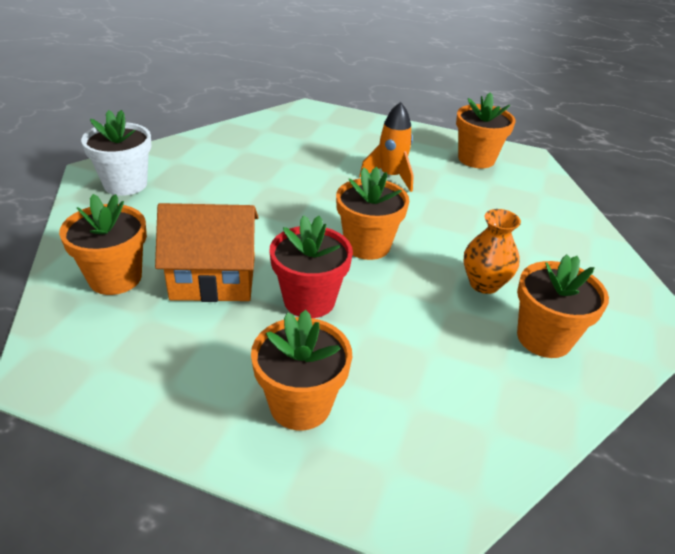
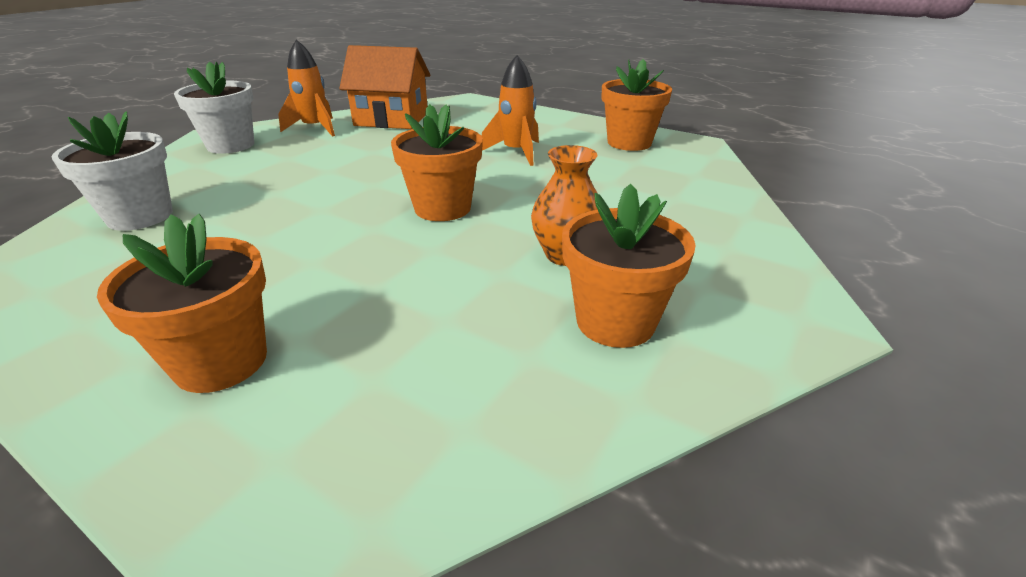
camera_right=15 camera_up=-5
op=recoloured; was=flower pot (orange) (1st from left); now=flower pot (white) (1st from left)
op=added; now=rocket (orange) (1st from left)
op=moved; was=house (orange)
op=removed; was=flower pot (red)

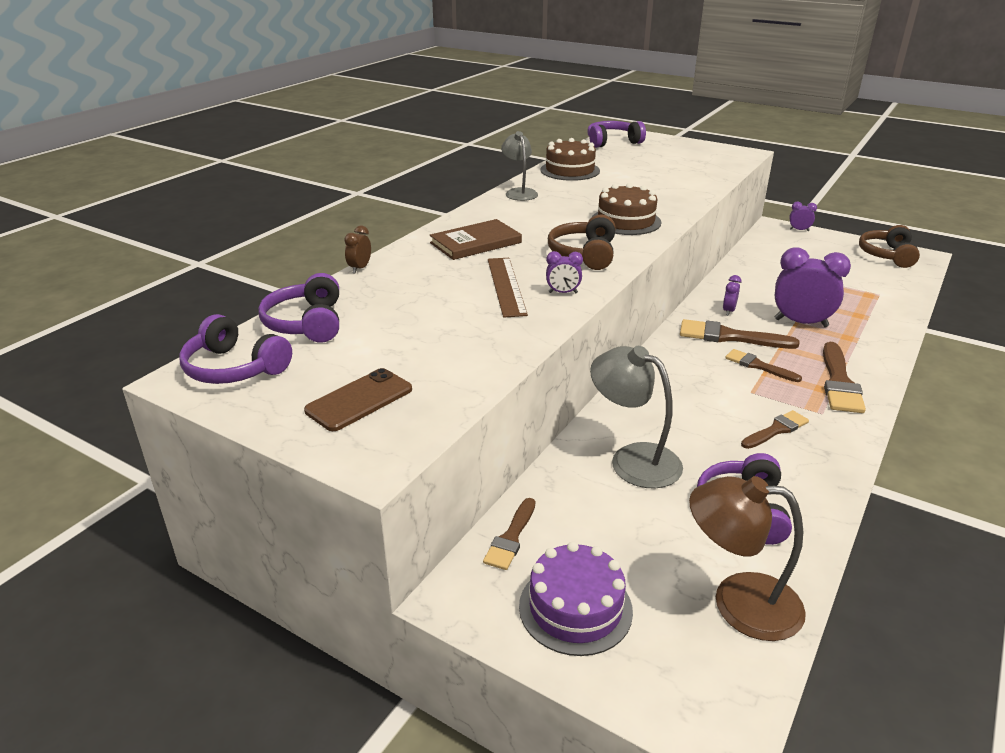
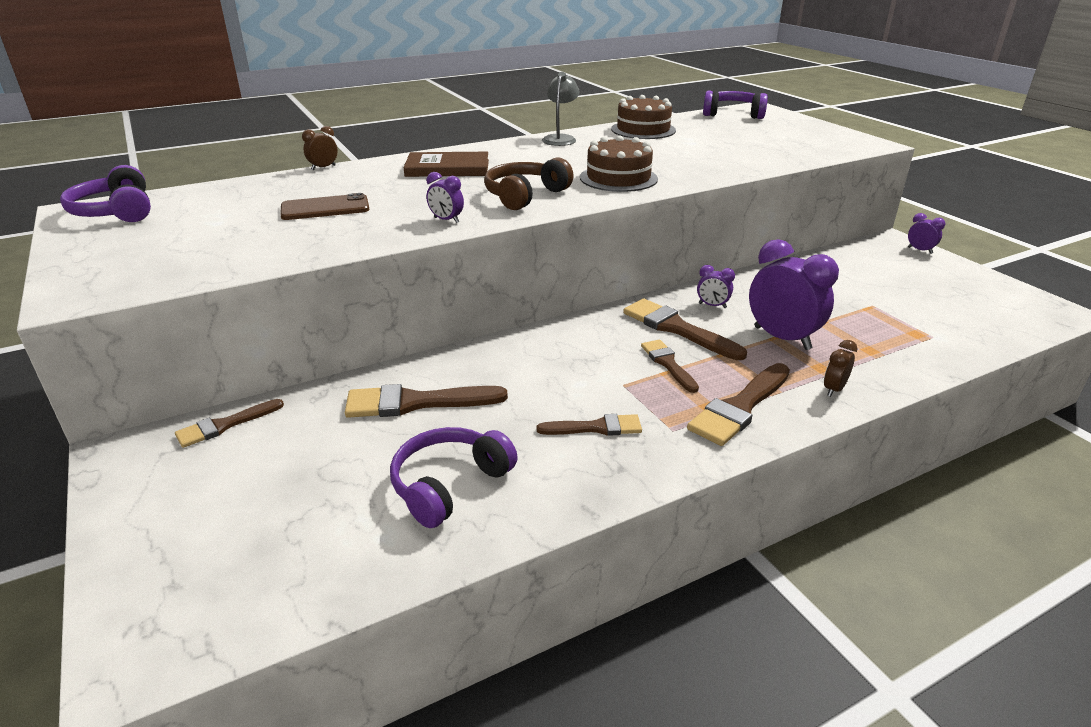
camera_right=30 camera_up=0
op=moved; was=phone (brown)
op=replaced; was=lamp (grey) (2nd from left); now=brush (brown) (2nd from left)
op=turned; was=clock (purple) (2nd from left); clockwise=-120
op=added; now=clock (brown) (2nd from left)
op=removed; was=headphones (purple) (2nd from left)
op=removed; was=ruler (brown)
op=removed; was=cake (purple)
op=removed; was=lamp (brown)
op=removed; was=headphones (brown) (2nd from left)

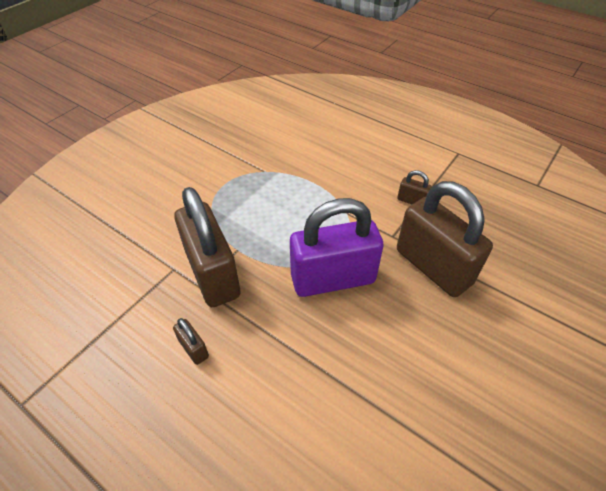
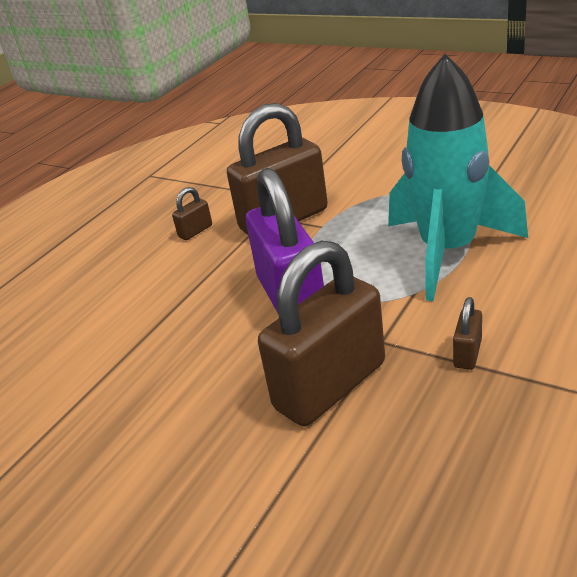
camera_right=90 camera_up=-15
op=added; now=rocket (turquoise)

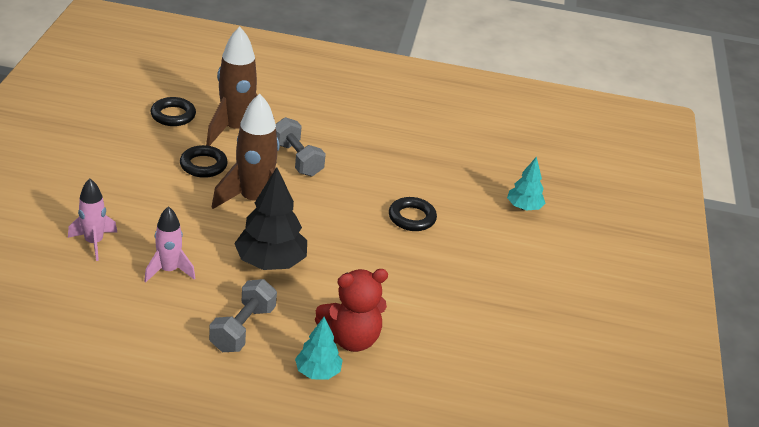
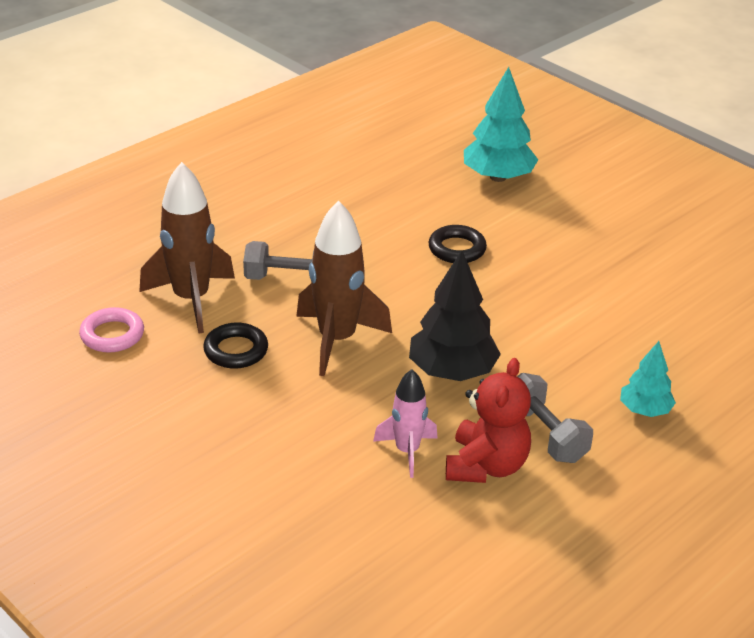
camera_right=-50 camera_up=0
op=recoloured; was=ring (black) (1st from left); now=ring (pink)
op=moved; was=teddy bear (red)
op=resized; was=tree (turquoise) (2nd from left in the first image); ratio=1.71
op=removed; was=rocket (pink) (1st from left)

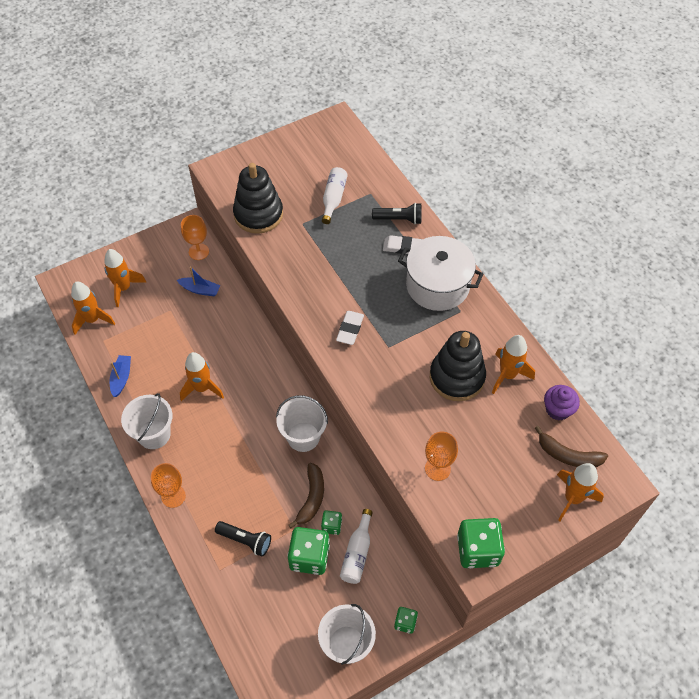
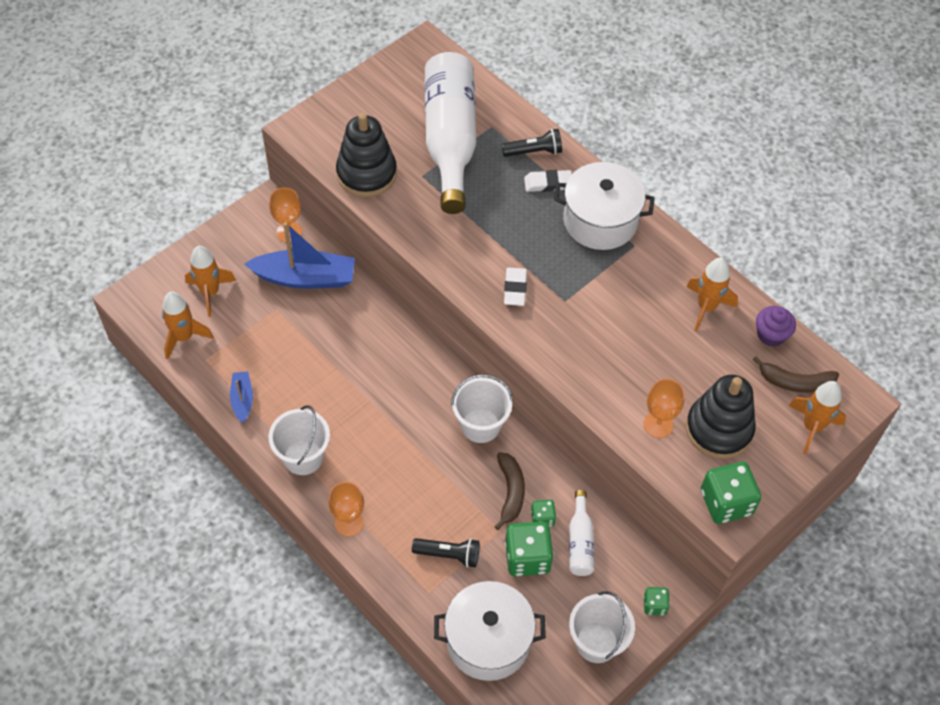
camera_right=-15 camera_up=0
op=resized; was=boat (blue) (2nd from left); ratio=1.97
op=resized; was=bottle (white) (1st from left); ratio=2.28
op=added; now=pot (white) (1st from left)
op=moved; was=stacking toy (black) (2nd from left)
op=removed; was=rocket (orange) (3rd from left)

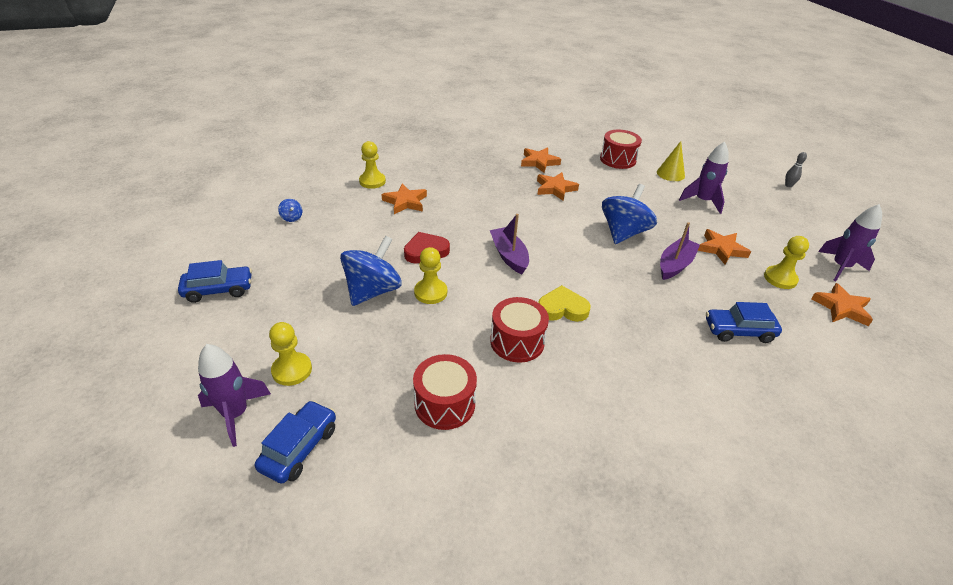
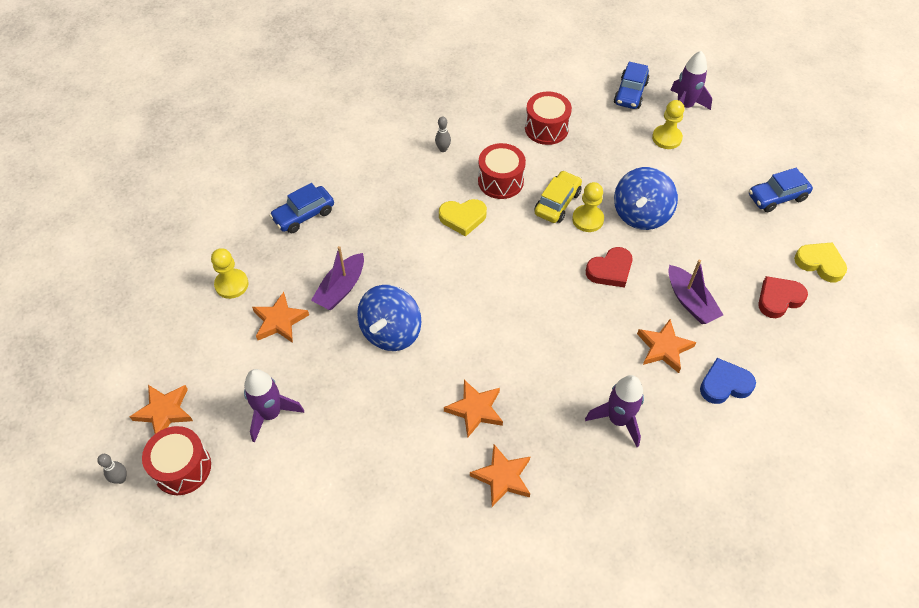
camera_right=175 camera_up=15
op=moved; was=star (orange) (5th from left in the first image); now=star (orange) (1st from left)
op=moved; was=drum (red) (3rd from left in the first image); now=drum (red) (1st from left)
op=turned; was=car (blue) (3rd from left in the first image); clockwise=150
op=added; now=bowling pin (grey) (2nd from left)
op=added; now=car (yellow)
op=moved; was=rocket (purple) (3rd from left in the first image); now=rocket (purple) (2nd from left)
op=moved; was=boat (purple) (1st from left in the first image); now=boat (purple) (2nd from left)
op=replaced; was=pawn (yellow) (2nd from left); now=heart (blue)
op=replaced; was=spinning top (blue) (1st from left); now=heart (red) (2nd from left)
op=added; now=heart (yellow) (2nd from left)
op=removed; was=cone (yellow)

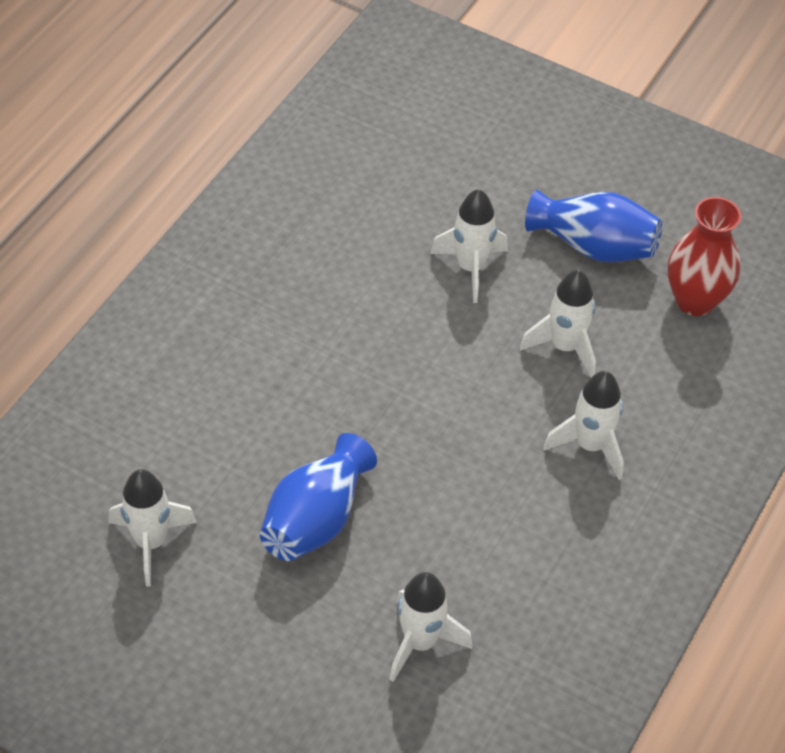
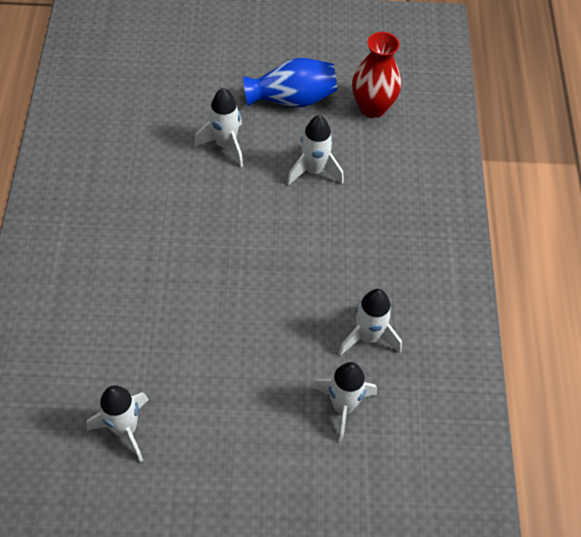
camera_right=-30 camera_up=5
op=moved; was=rocket (white) (5th from left)
op=removed; was=vase (blue) (1st from left)

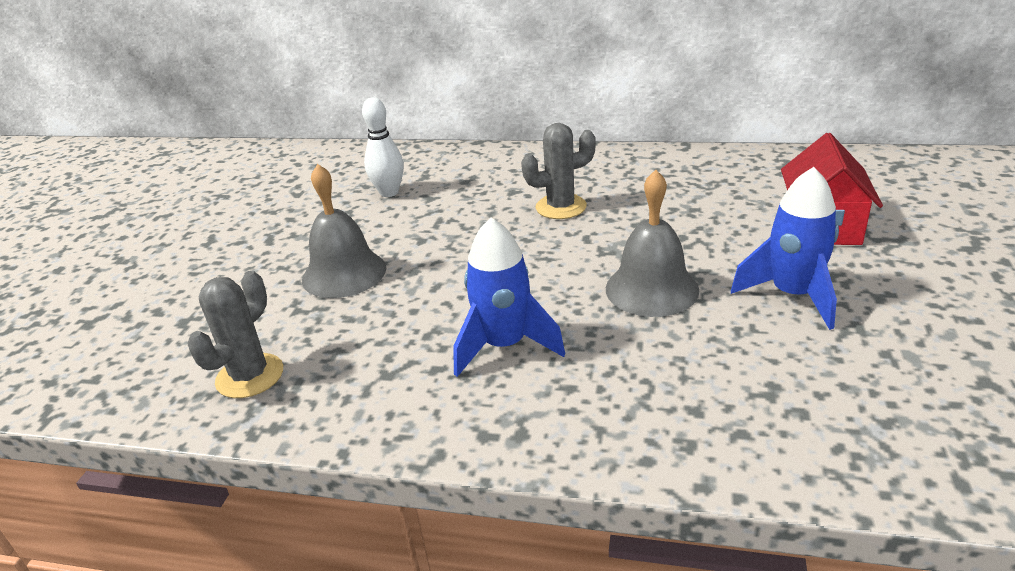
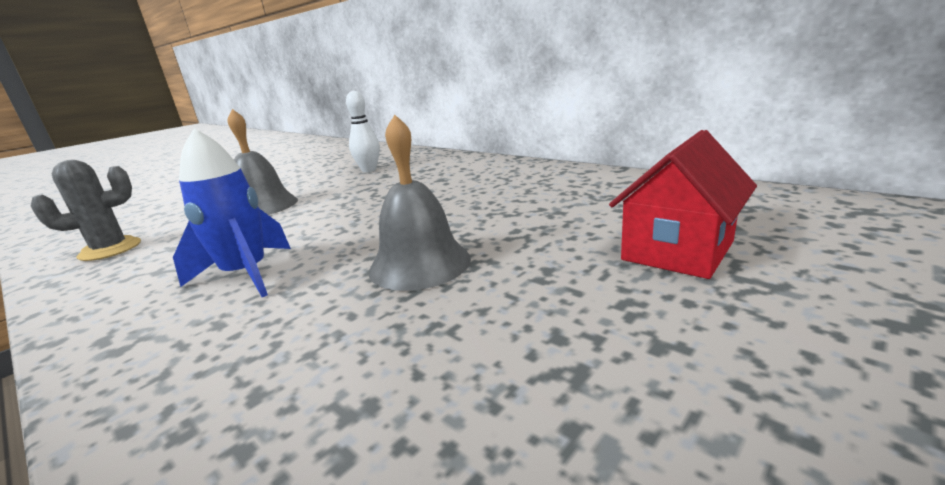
camera_right=30 camera_up=-10
op=removed; was=cactus (grey) (2nd from left)
op=removed; was=rocket (blue) (2nd from left)

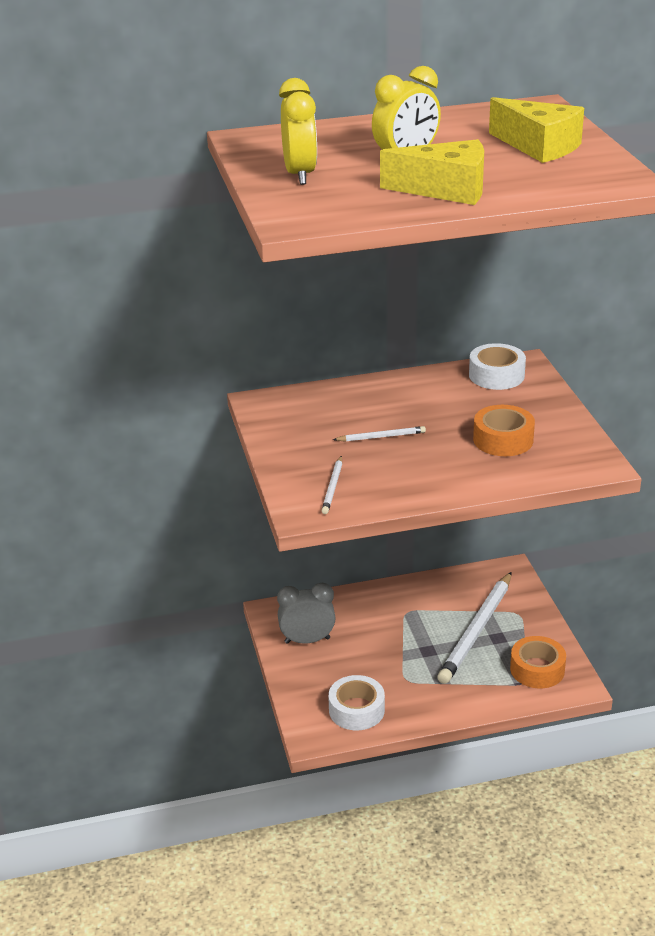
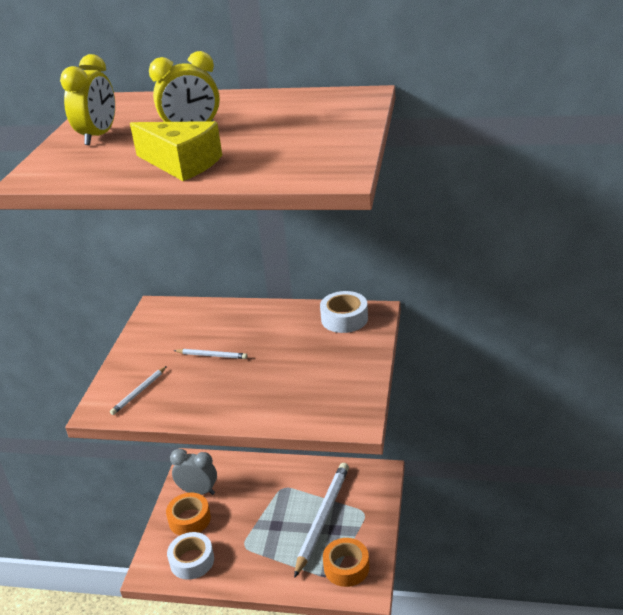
camera_right=25 camera_up=0
op=moved; was=tape (orange) (1st from left)
op=turned; was=pencil (white) (3rd from left); clockwise=150
op=removed; was=cheese (yellow) (2nd from left)

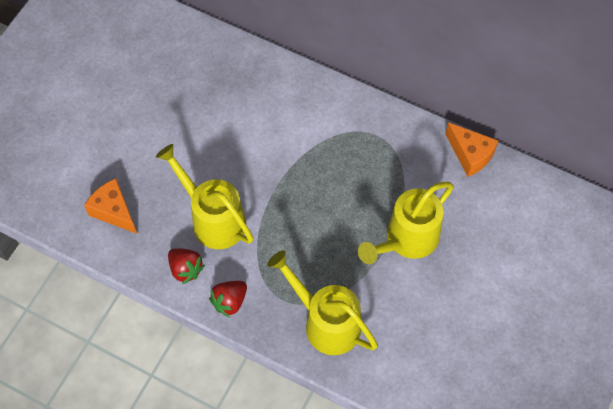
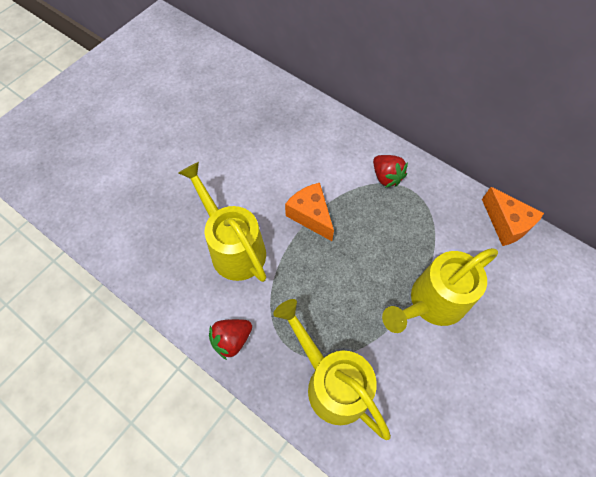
camera_right=10 camera_up=0
op=moved; was=cheese (orange) (1st from left)
op=moved; was=strawberry (red) (1st from left in the first image); now=strawberry (red) (2nd from left)

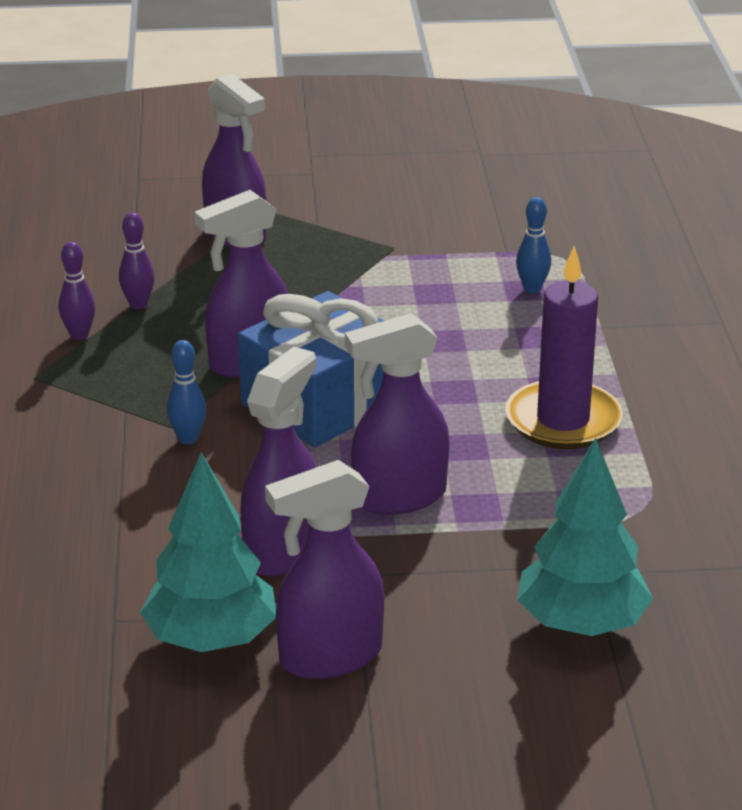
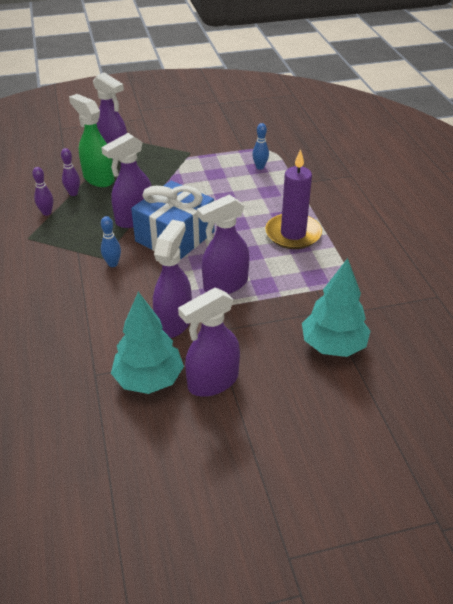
camera_right=-10 camera_up=10
op=added; now=spray bottle (green)

